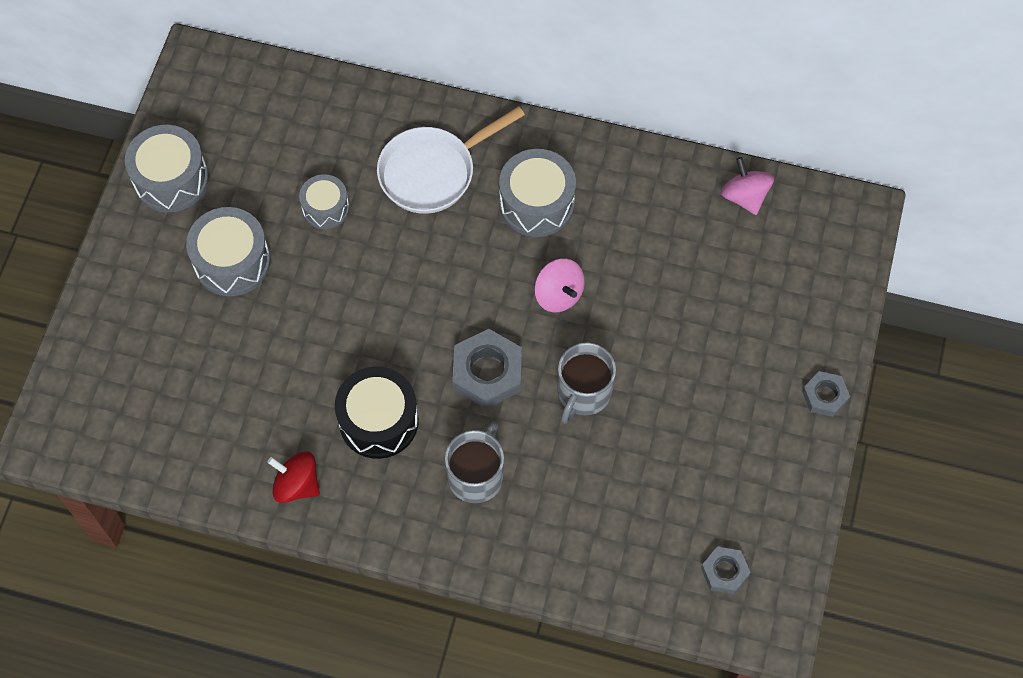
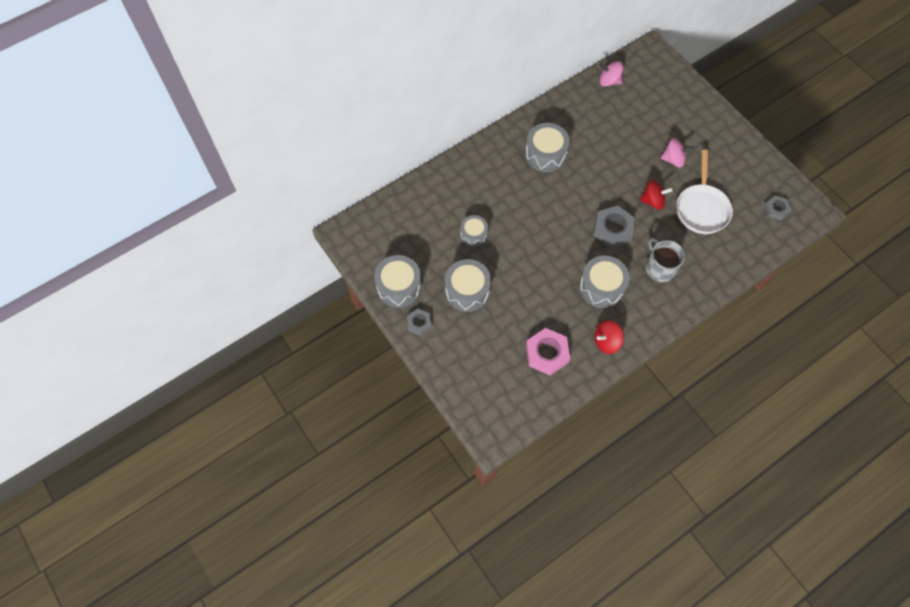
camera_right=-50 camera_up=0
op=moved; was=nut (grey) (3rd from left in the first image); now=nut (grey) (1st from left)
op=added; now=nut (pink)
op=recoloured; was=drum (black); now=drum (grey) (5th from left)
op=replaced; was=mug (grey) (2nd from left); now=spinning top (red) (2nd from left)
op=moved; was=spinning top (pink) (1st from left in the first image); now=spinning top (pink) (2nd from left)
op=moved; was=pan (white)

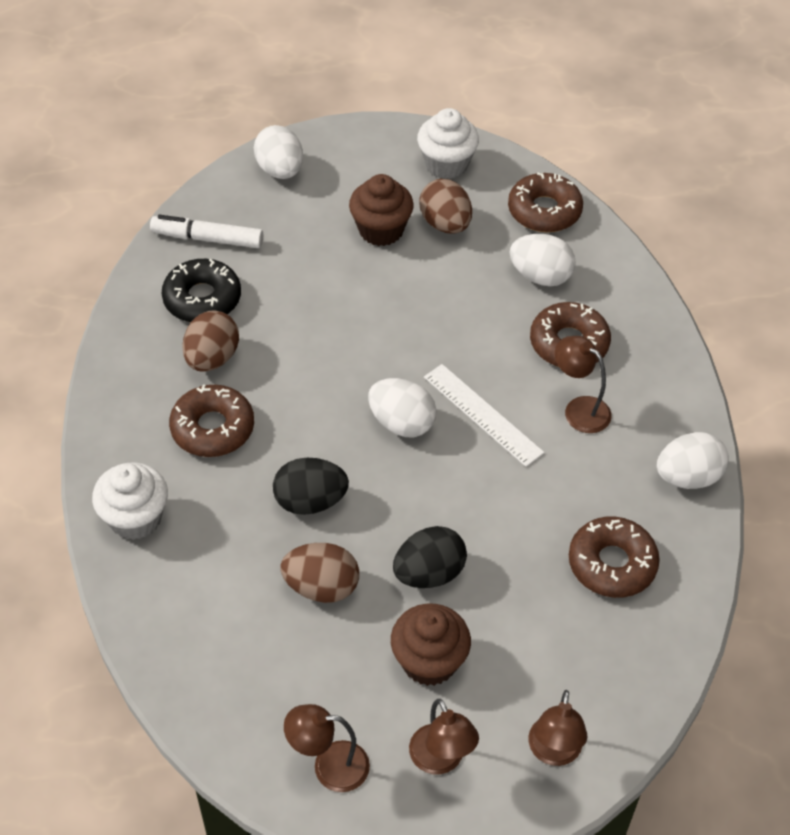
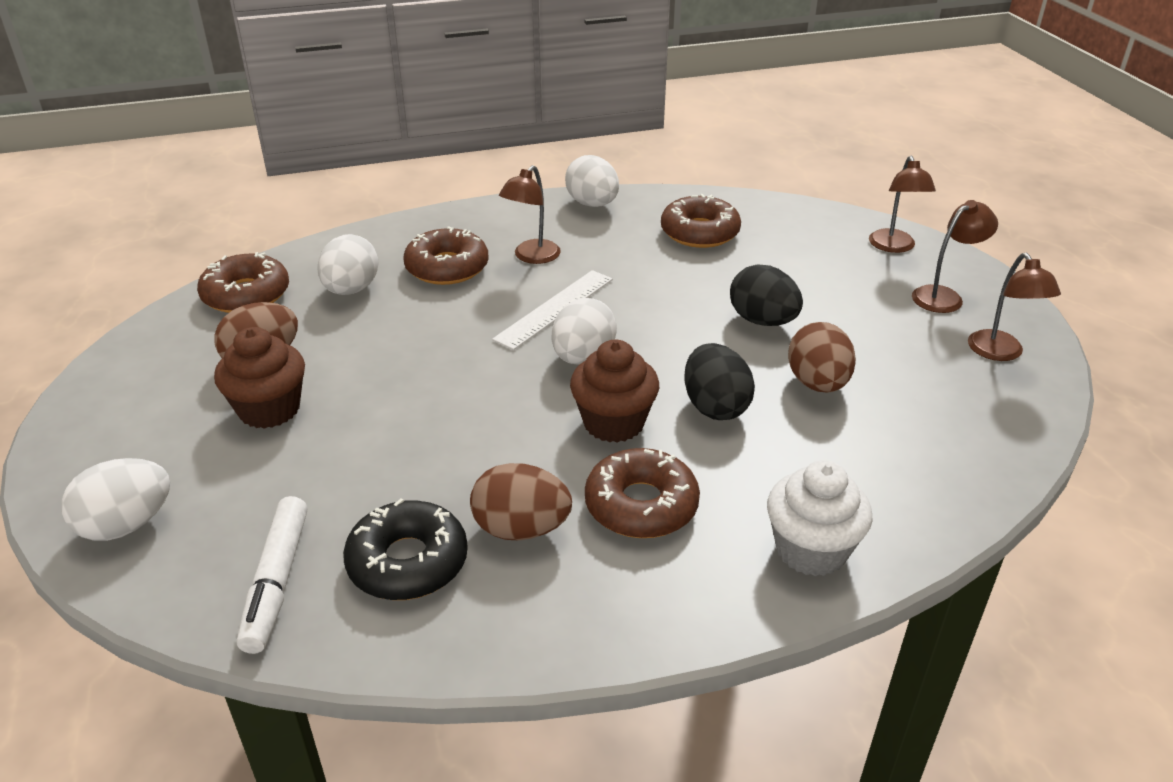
camera_right=-100 camera_up=-15
op=moved; was=cupcake (brown) (2nd from left)
op=turned; was=lamp (brown) (3rd from left in the first image); clockwise=90
op=removed; was=cupcake (white) (2nd from left)

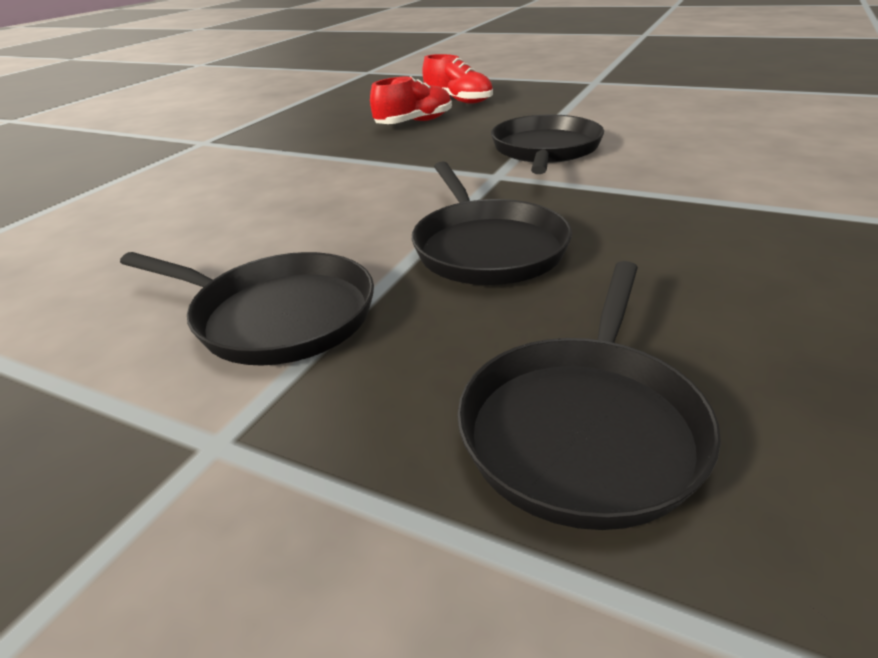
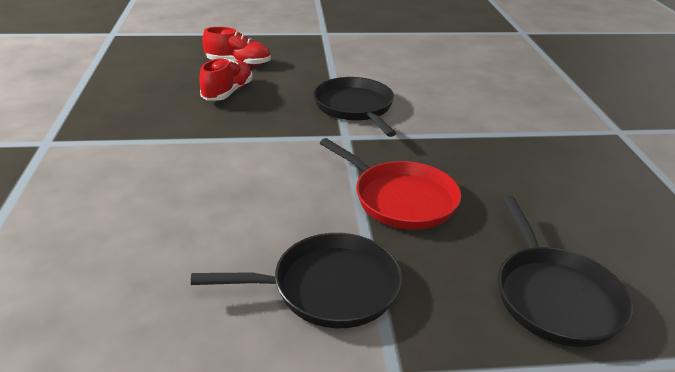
camera_right=-35 camera_up=0
op=recoloured; was=pan (black) (2nd from left); now=pan (red)

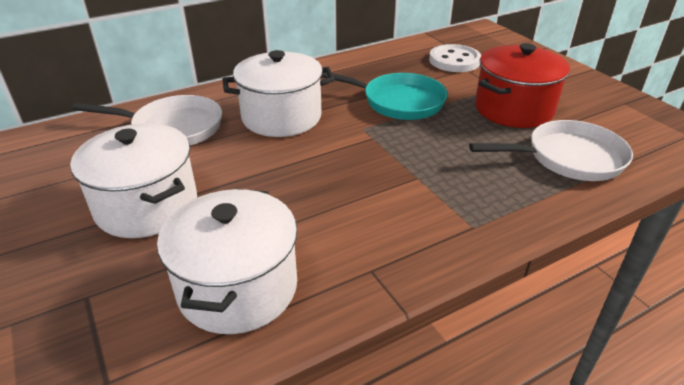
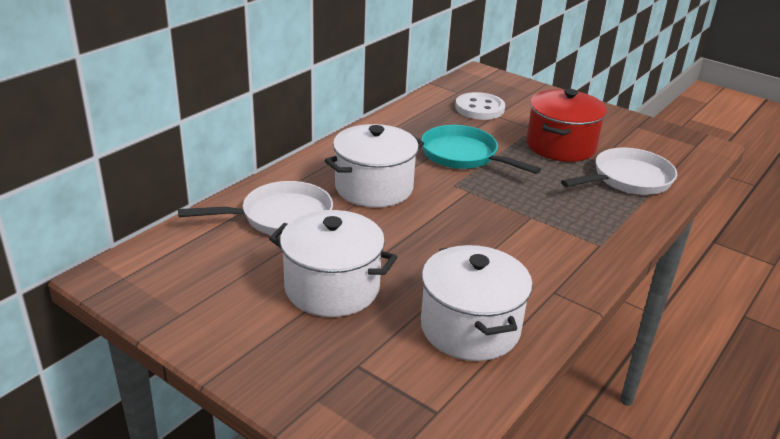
camera_right=-25 camera_up=-5
op=turned; was=pan (turquoise); clockwise=-135

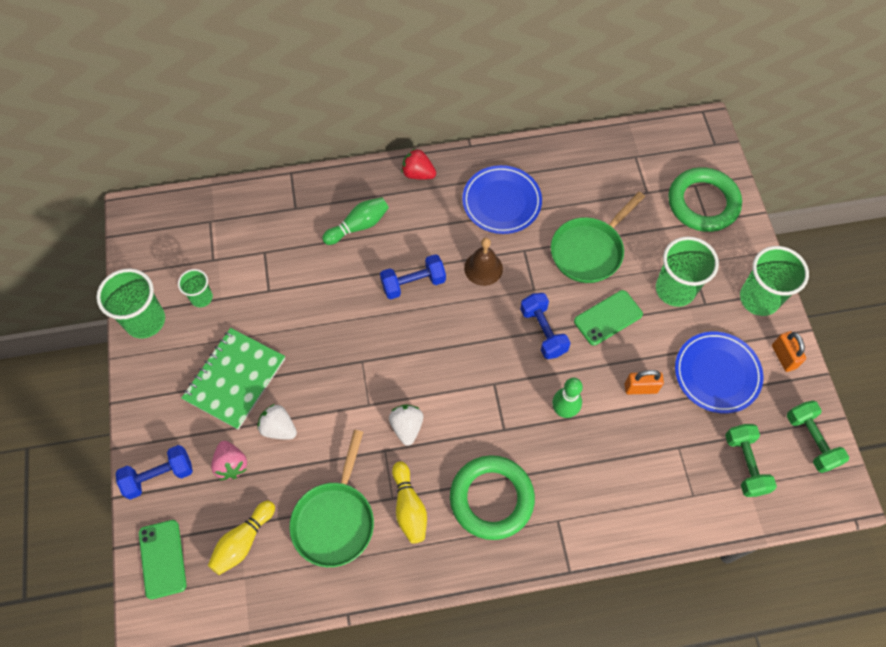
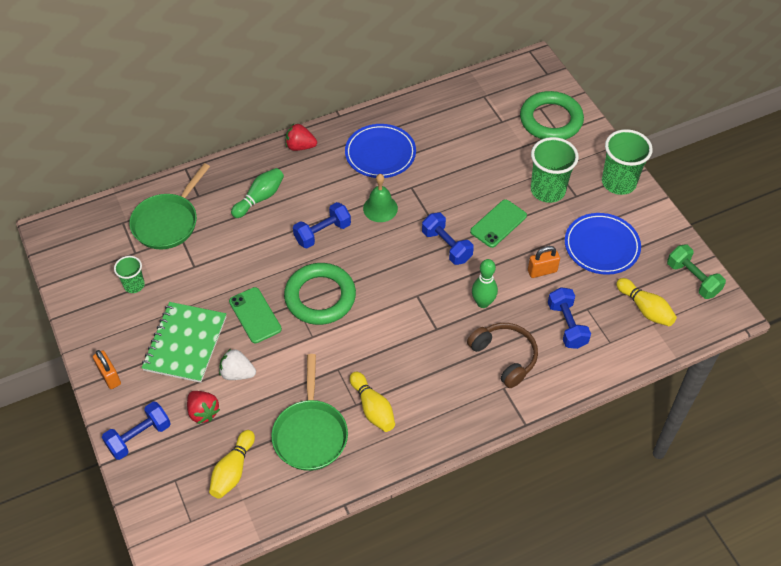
camera_right=-15 camera_up=-10
op=moved; was=padlock (orange) (2nd from left in the first image); now=padlock (orange) (1st from left)
op=moved; was=pan (green) (2nd from left in the first image); now=pan (green) (1st from left)
op=recoloured; was=strawberry (pink); now=strawberry (red) (1st from left)
op=moved; was=phone (green) (1st from left)
op=moved; was=ring (green) (1st from left)
op=recoloured; was=bell (brown); now=bell (green)
op=added; now=headphones (brown)
op=added; now=dumbbell (blue) (4th from left)
op=replaced; was=dumbbell (green) (1st from left); now=bowling pin (yellow) (3rd from left)
op=removed; was=cup (green) (1st from left)
op=removed; was=strawberry (white) (2nd from left)

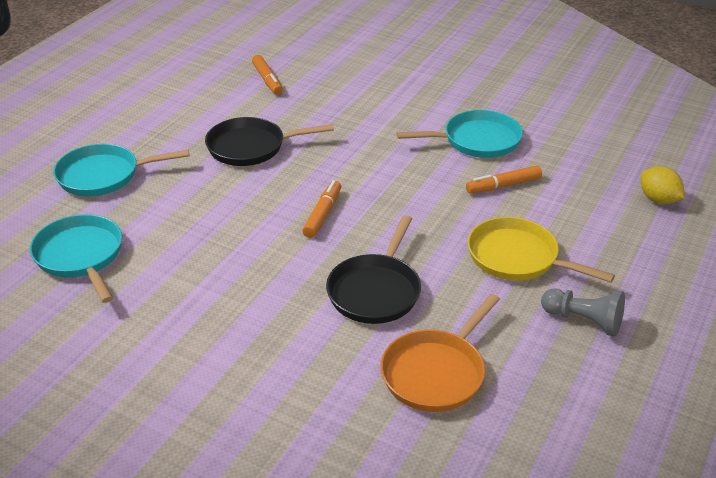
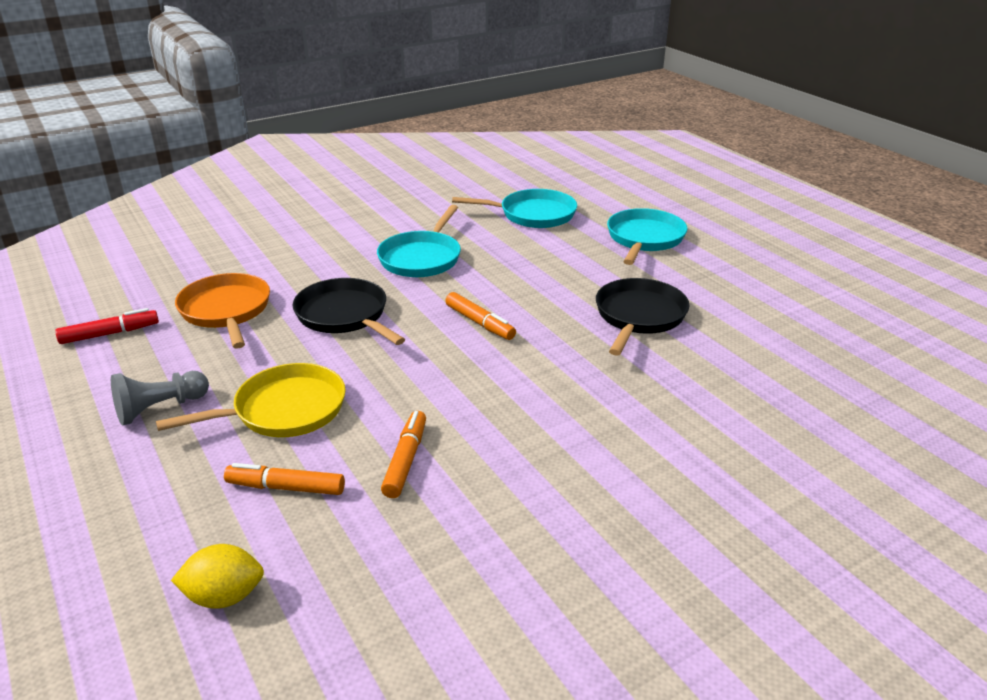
camera_right=120 camera_up=-5
op=added; now=marker (red)
op=moved; was=marker (orange) (1st from left)
op=moved; was=pan (turquoise) (3rd from left in the first image); now=pan (turquoise) (1st from left)

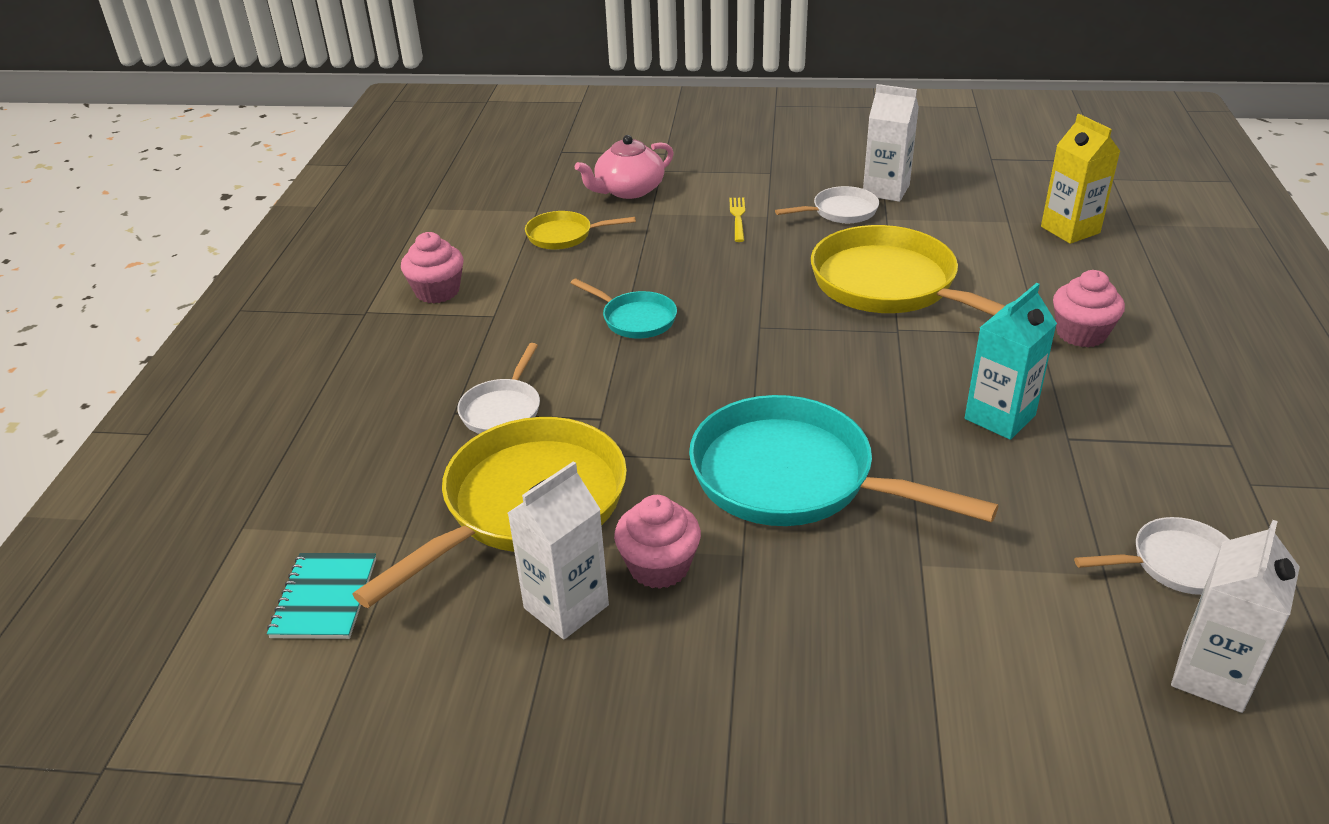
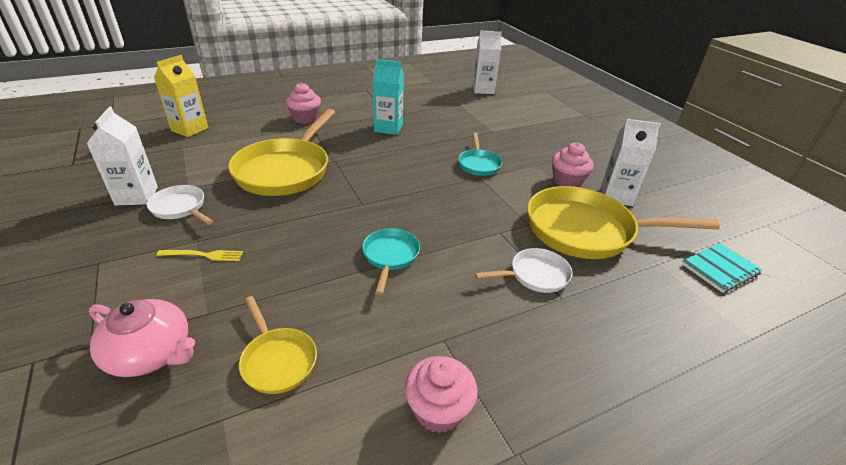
camera_right=-125 camera_up=0
op=turned; was=fork (yellow); clockwise=-150
op=resized; was=pan (turquoise) (2nd from left); ratio=0.49
op=removed; was=pan (white) (3rd from left)

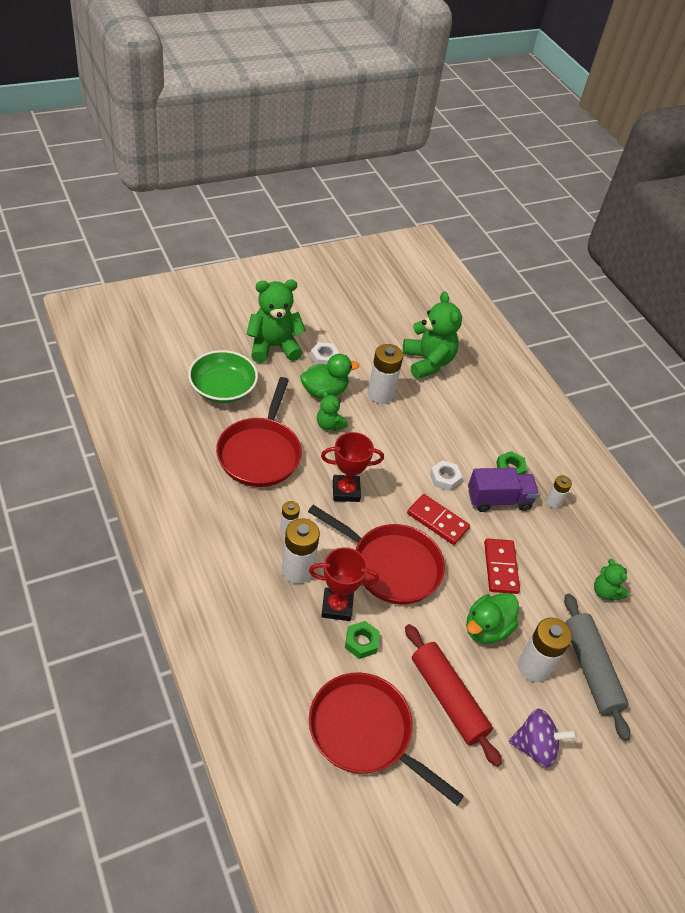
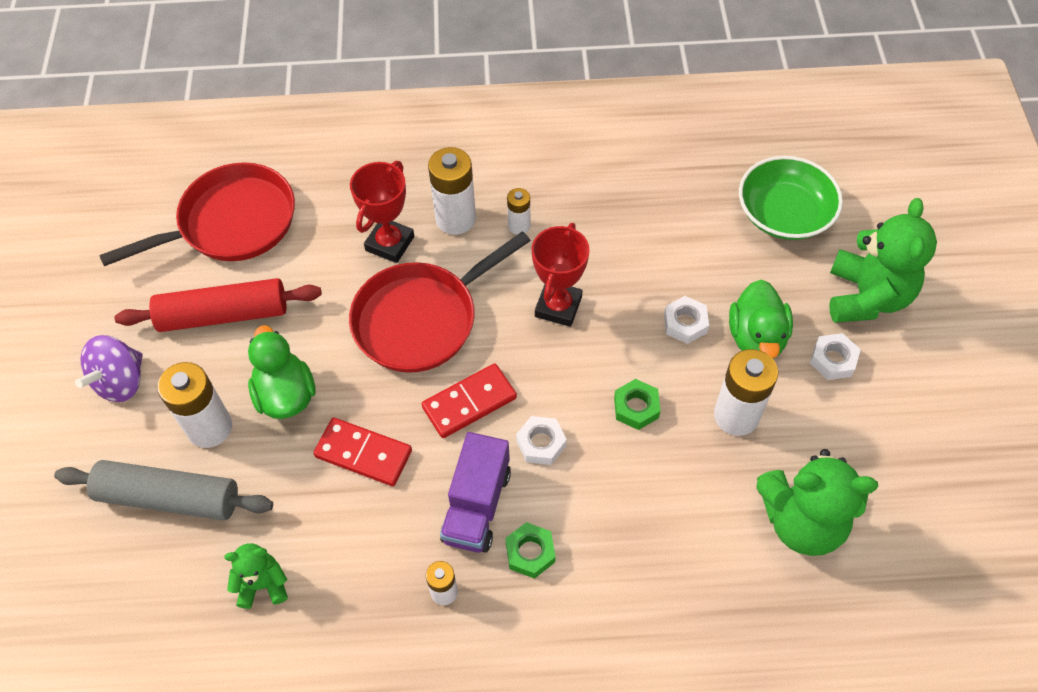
camera_right=120 camera_up=10
op=moved; was=nut (green) (1st from left in the first image); now=nut (green) (2nd from left)
op=replaced; was=teddy bear (green) (2nd from left); now=nut (white) (2nd from left)
op=removed; was=pan (red) (1st from left)

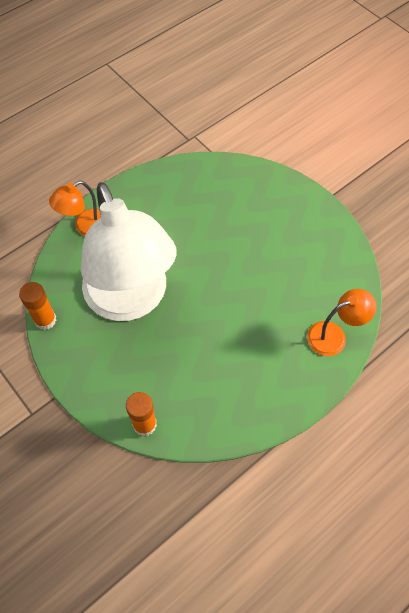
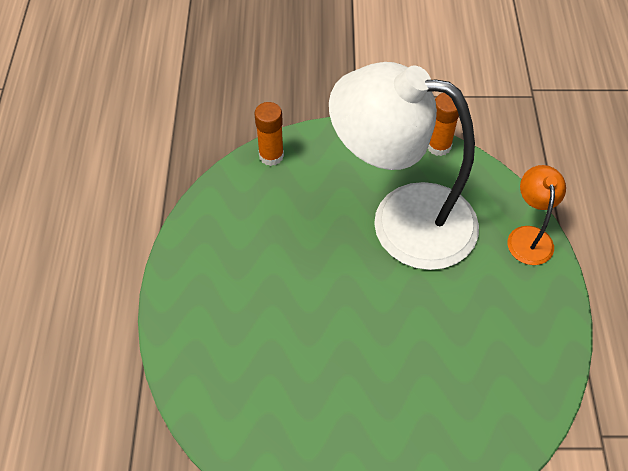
camera_right=130 camera_up=-5
op=removed; was=lamp (orange) (2nd from left)

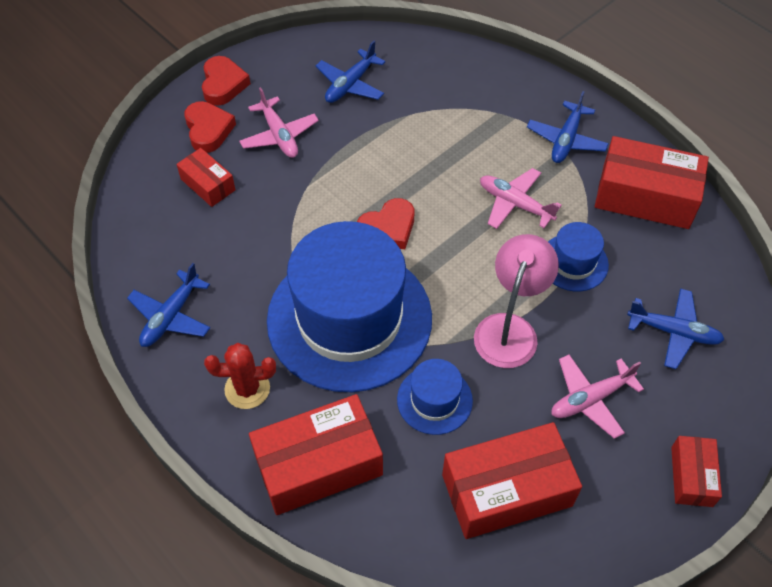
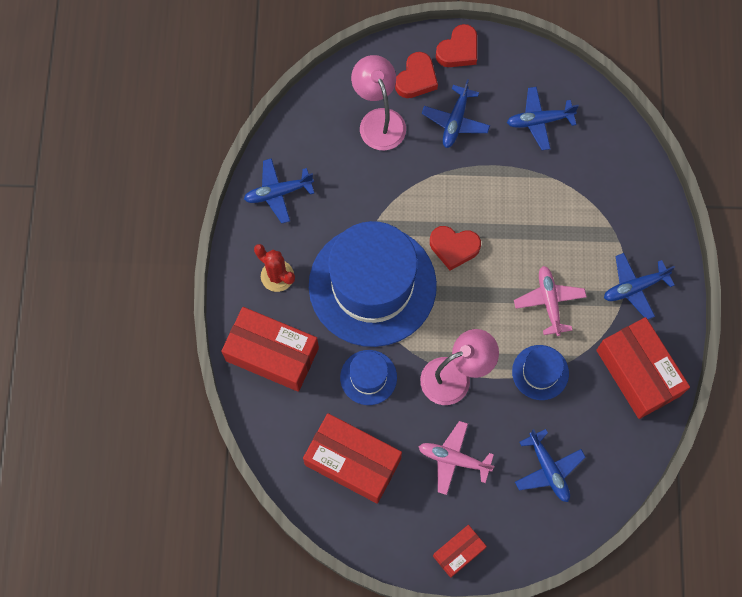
camera_right=45 camera_up=15
op=replaced; was=box (red) (1st from left); now=lamp (pink) (1st from left)
op=recoloured; was=plane (pink) (1st from left); now=plane (blue) (2nd from left)

